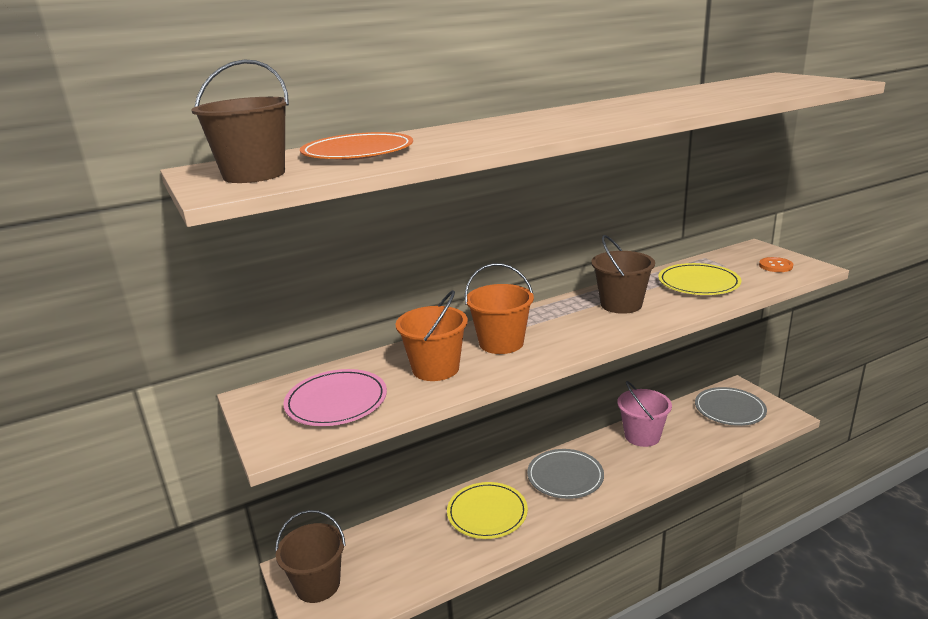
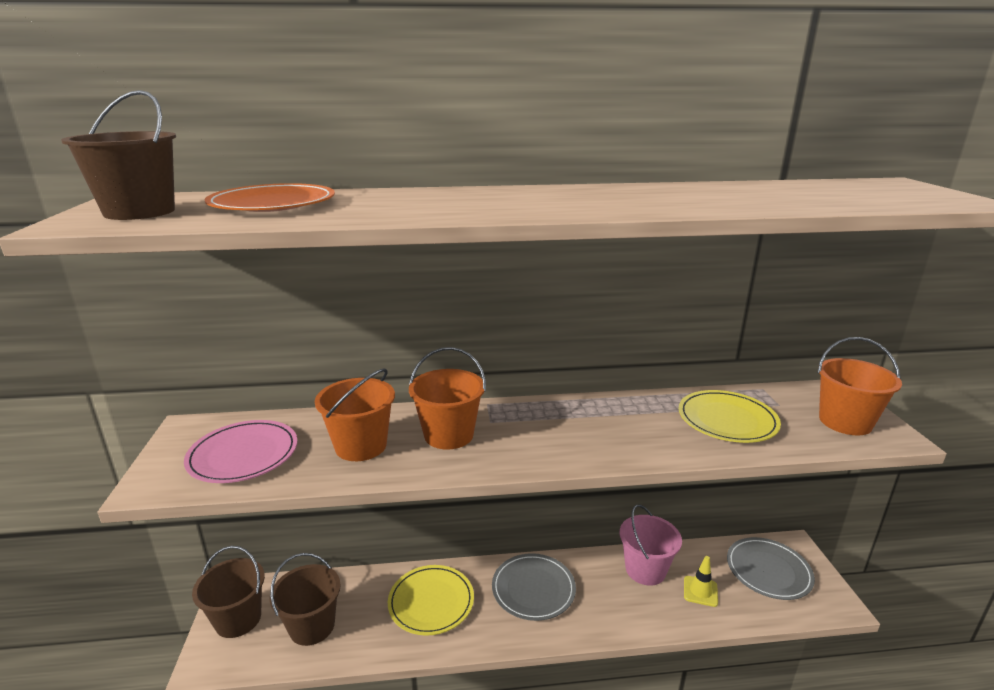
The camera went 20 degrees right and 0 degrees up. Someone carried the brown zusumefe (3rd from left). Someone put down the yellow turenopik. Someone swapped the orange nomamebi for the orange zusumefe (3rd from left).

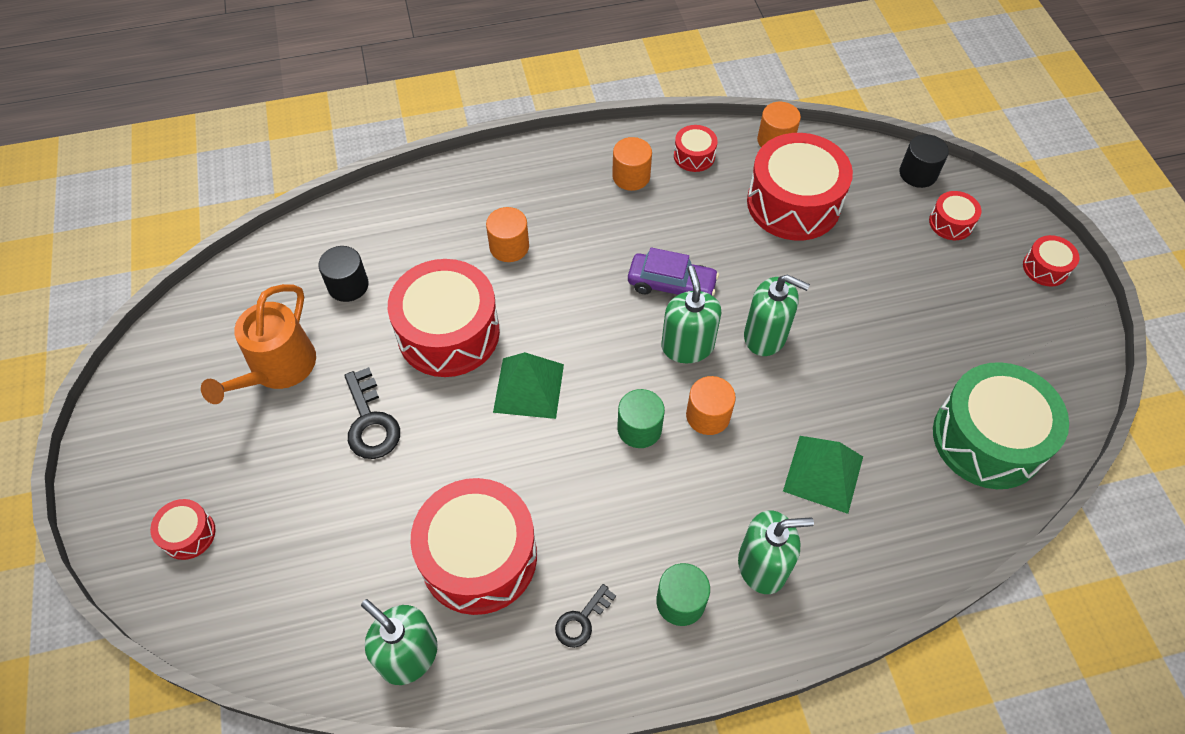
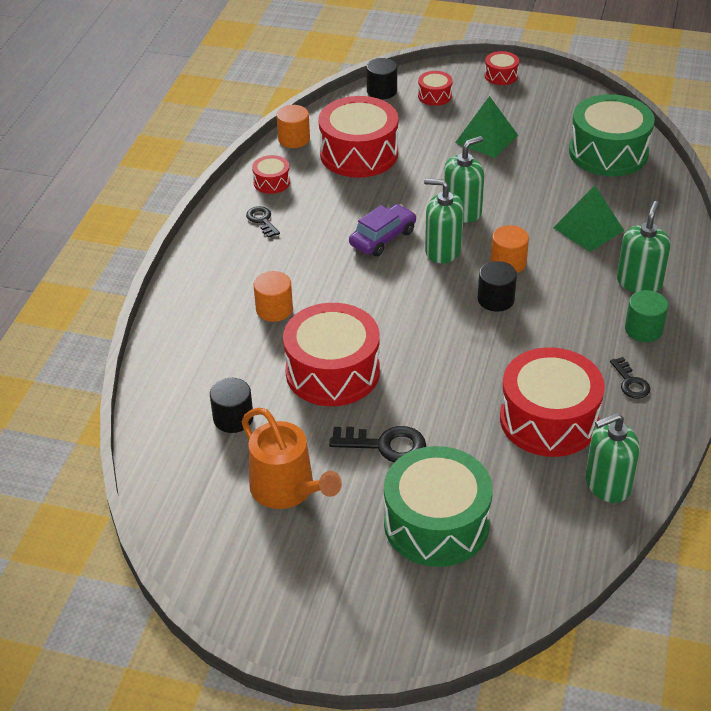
The camera went 60 degrees left and 15 degrees down. Someone swapped the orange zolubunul (2nd from left) for the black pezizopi (1st from left). Someone put down the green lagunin (1st from left). Someone carried the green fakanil (1st from left). Someone repainted the green zolubunul (1st from left), which became the black zolubunul (3rd from left). Someone took away the red lagunin (1st from left).

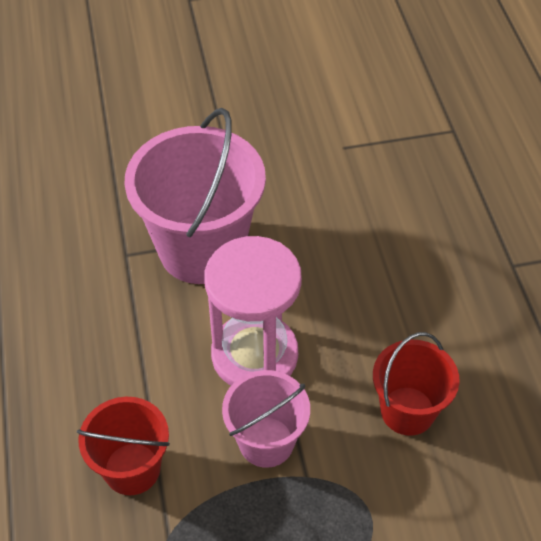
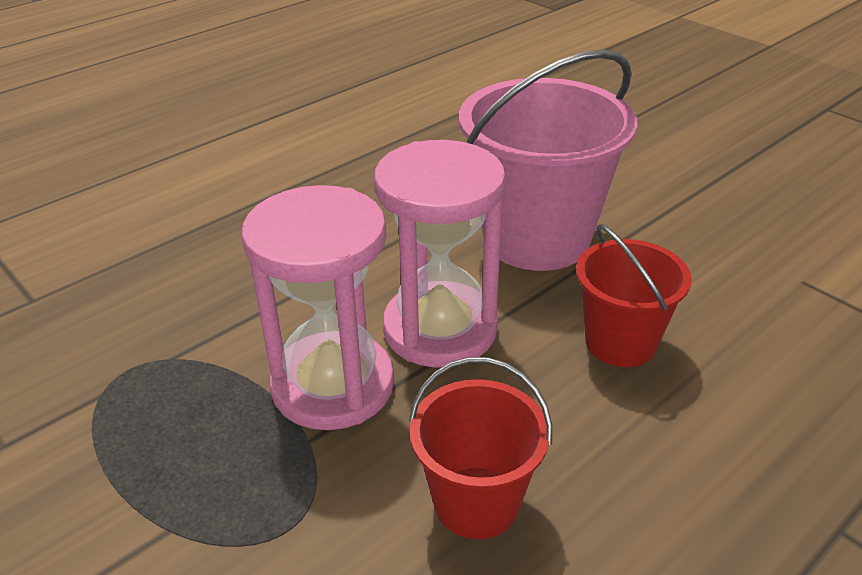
The camera went 60 degrees right and 15 degrees down. Someone swapped the pink zusumefe (2nd from left) for the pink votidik (1st from left). Someone carried the red zusumefe (1st from left in the first image).

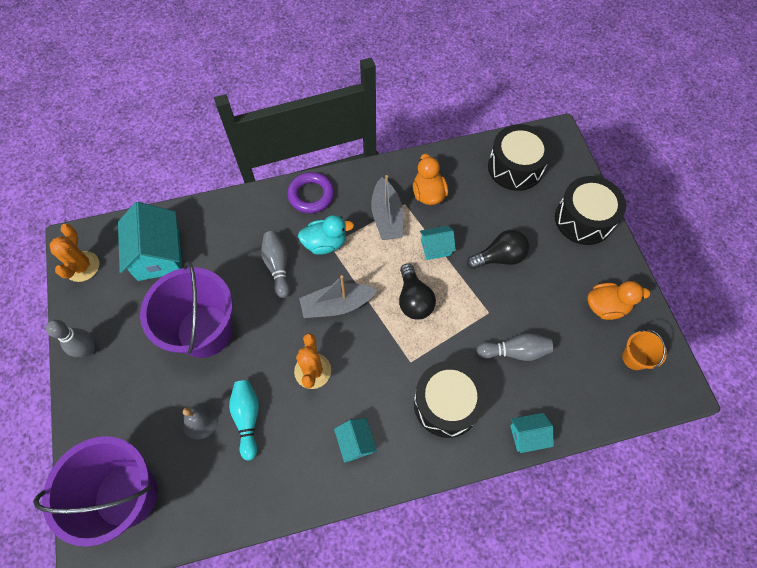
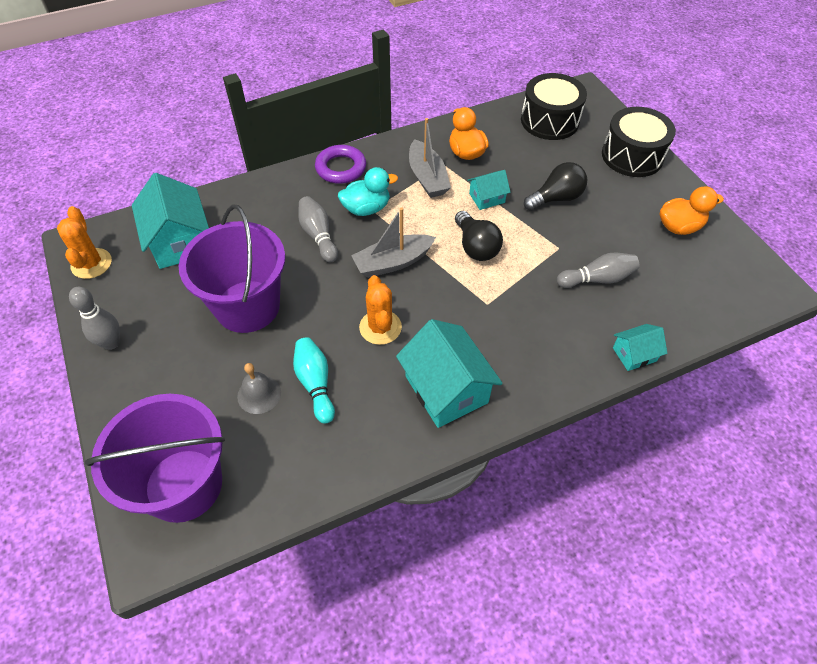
The camera went 10 degrees left and 10 degrees down. Someone scaled the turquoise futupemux (2nd from left) by 1.91. Someone took away the black lagunin (1st from left). Someone took away the orange zusumefe.

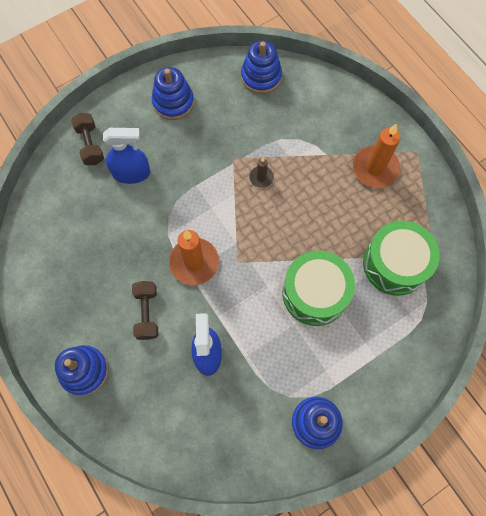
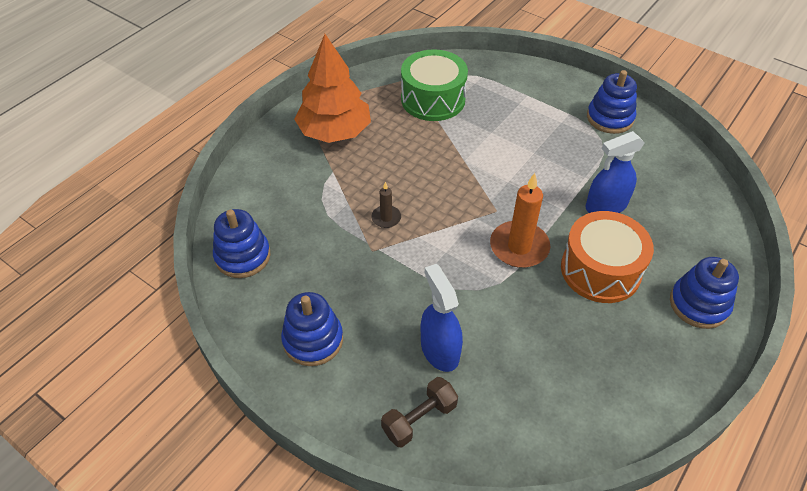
The camera went 110 degrees left and 20 degrees down. Someone swapped the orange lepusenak (2nd from left) for the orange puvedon. Someone swapped the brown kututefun (2nd from left) for the orange lagunin. Someone took away the green lagunin (1st from left).

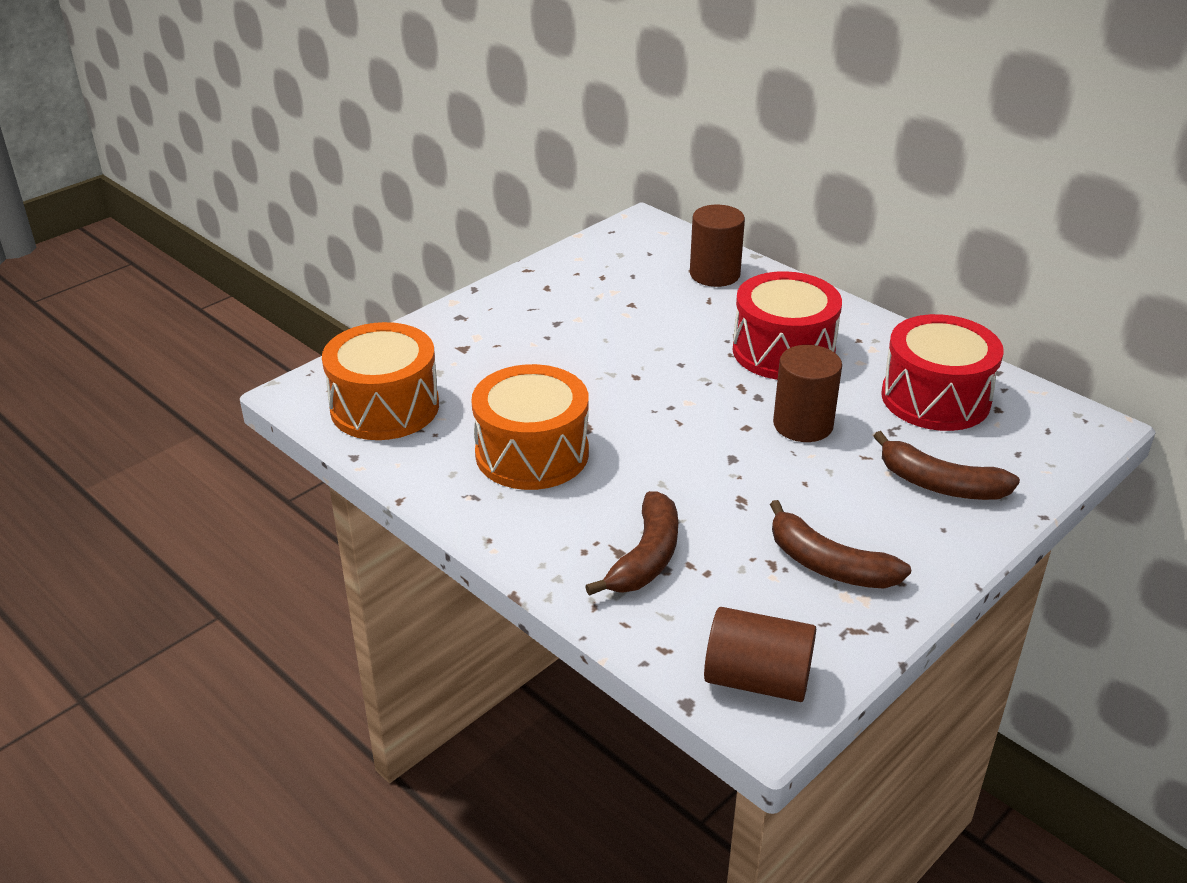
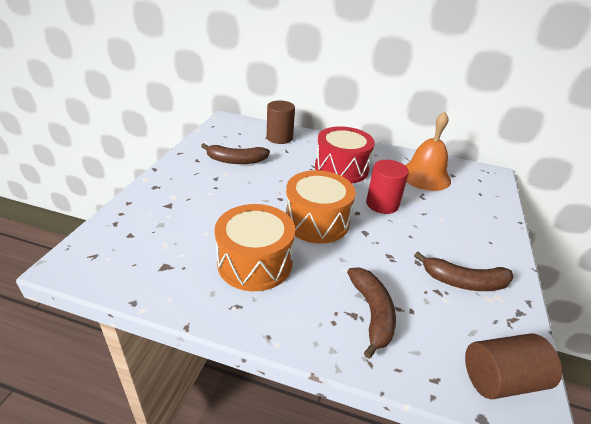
The camera went 30 degrees left and 0 degrees up. Someone carried the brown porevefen (3rd from left in the first image). Someone carried the orange lagunin (1st from left in the first image). Someone repainted the brown zolubunul (3rd from left), which became the red zolubunul. Someone swapped the red lagunin (2nd from left) for the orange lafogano.

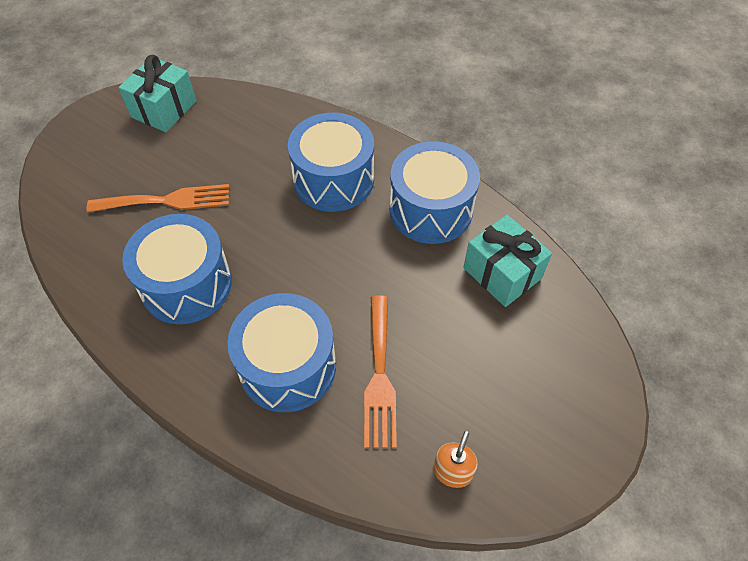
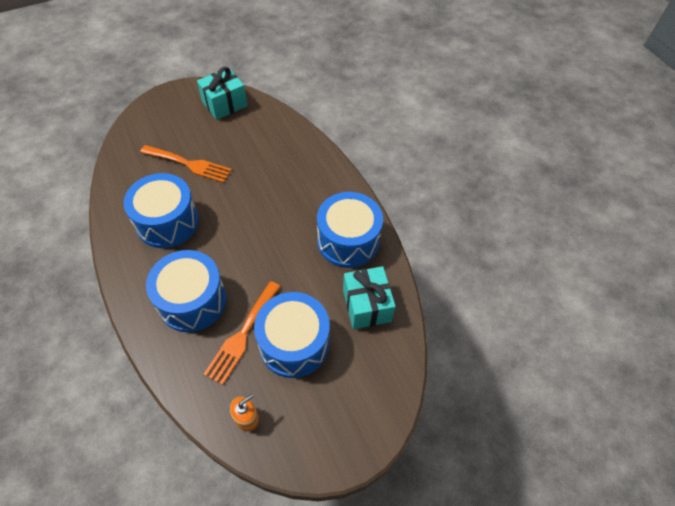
The camera went 25 degrees right and 0 degrees up. Someone carried the blue lagunin (3rd from left).

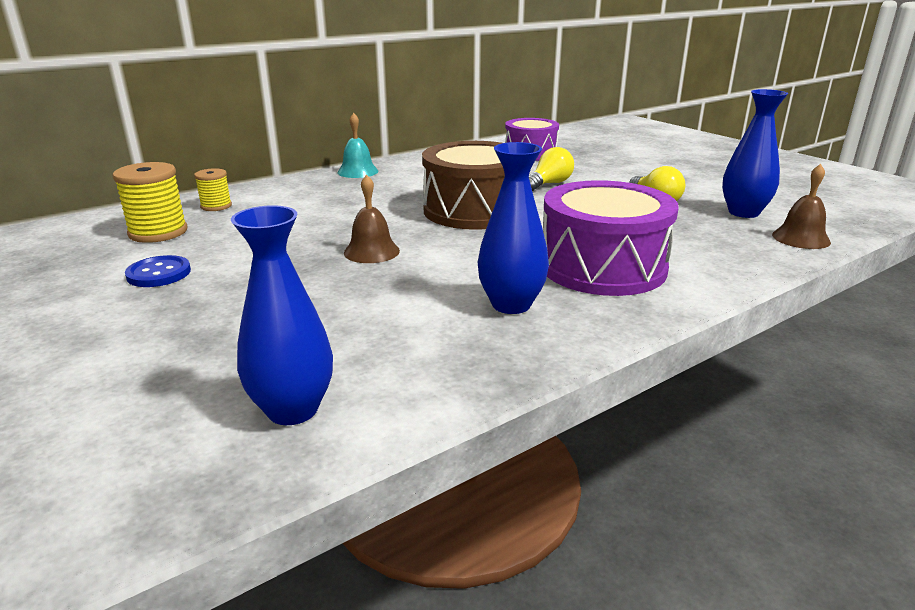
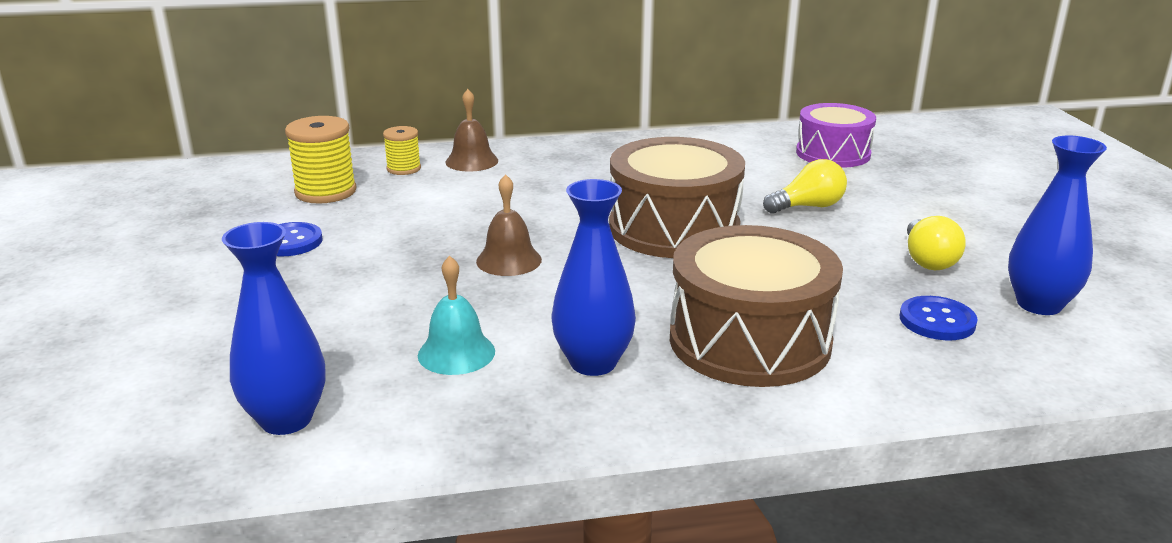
The camera went 25 degrees right and 0 degrees up. Someone carried the turquoise lafogano. Someone carried the brown lafogano (2nd from left in the first image). Someone repainted the purple lagunin (2nd from left), which became the brown lagunin (2nd from left). Someone put down the blue nomamebi (2nd from left).

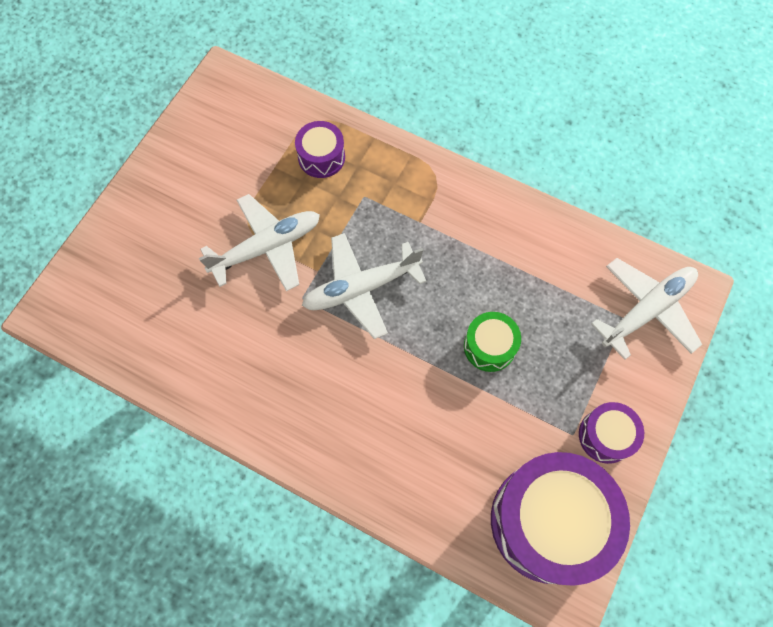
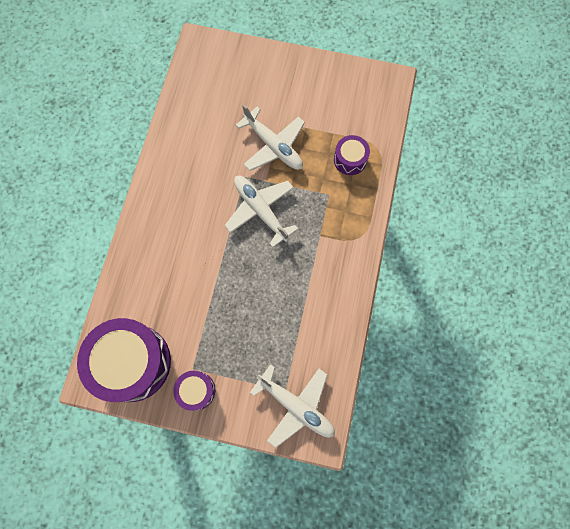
The camera went 75 degrees right and 5 degrees up. Someone took away the green lagunin.

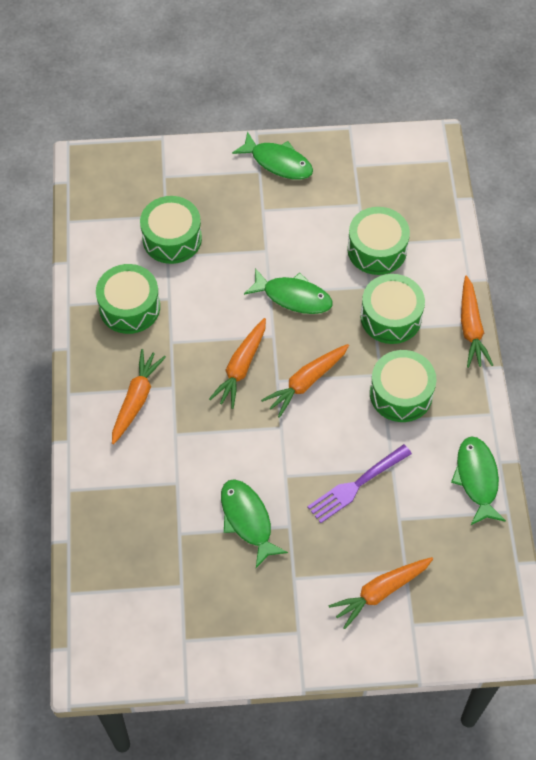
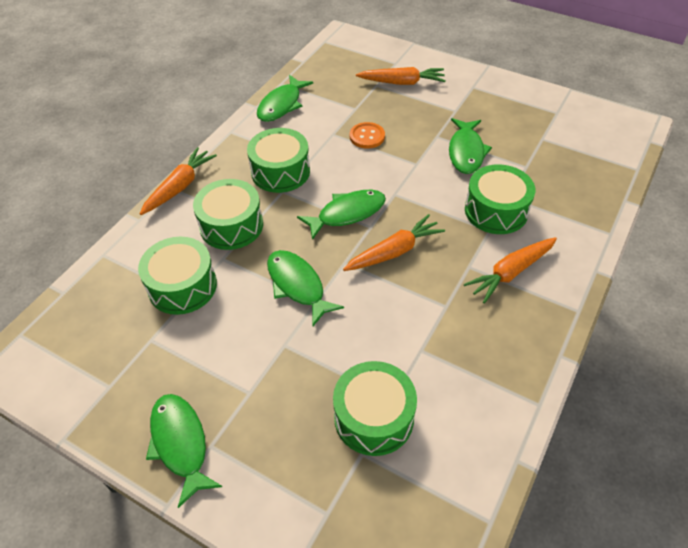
The camera went 145 degrees left and 10 degrees down. Someone swapped the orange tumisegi (3rd from left) for the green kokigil (4th from left). Someone swapped the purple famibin for the orange nomamebi. Someone carried the green lagunin (1st from left in the first image).

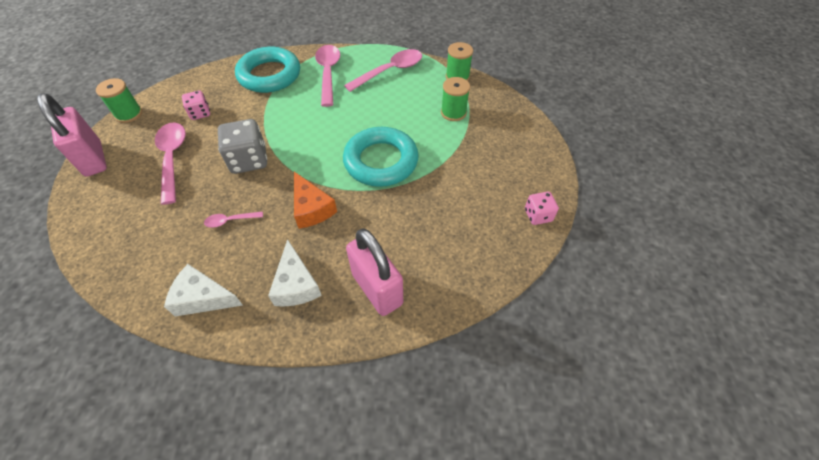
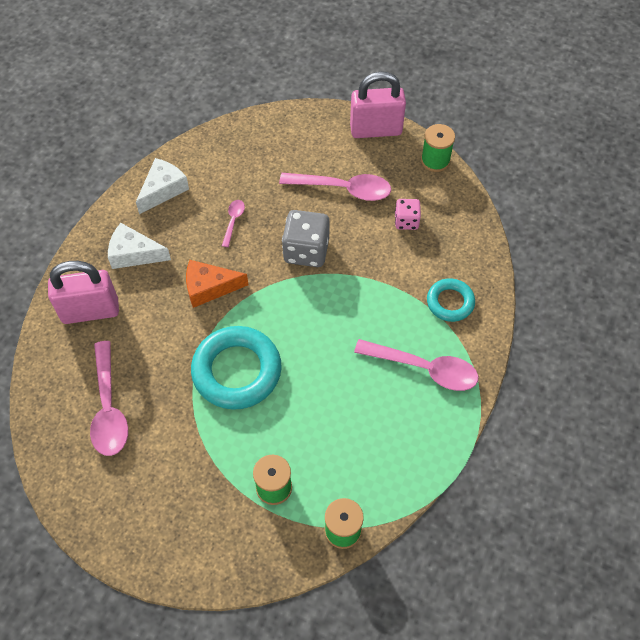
The camera went 115 degrees right and 5 degrees up. Someone carried the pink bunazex (4th from left in the first image). Someone scaled the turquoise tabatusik (1st from left in the first image) by 0.56. Someone took away the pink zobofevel (2nd from left).

